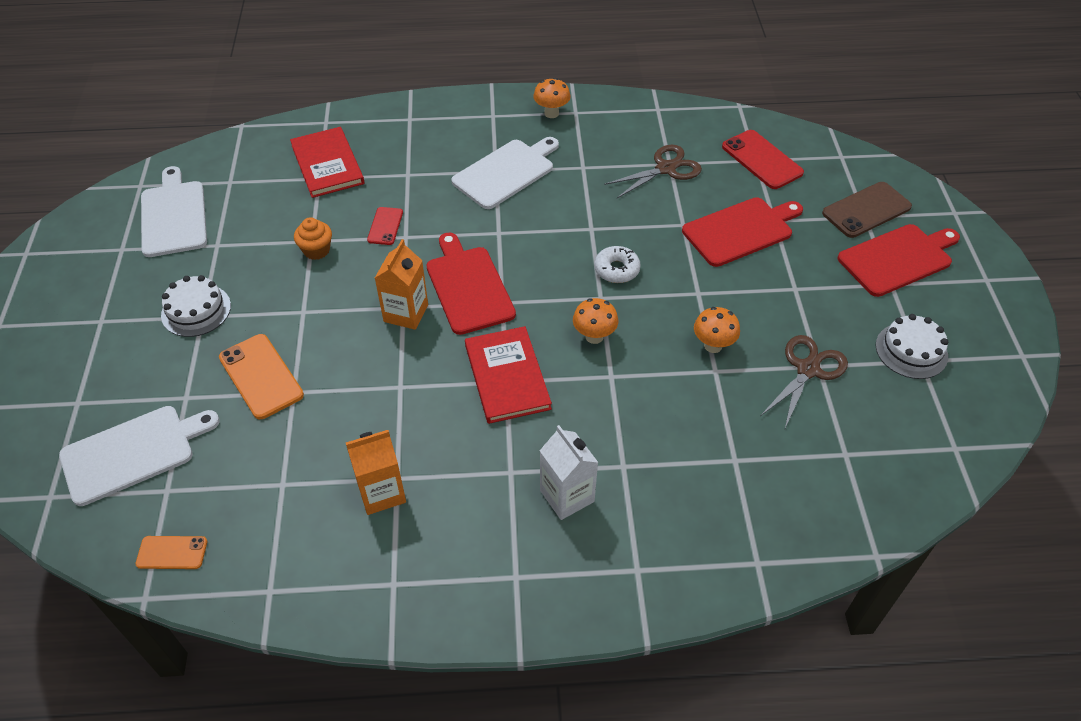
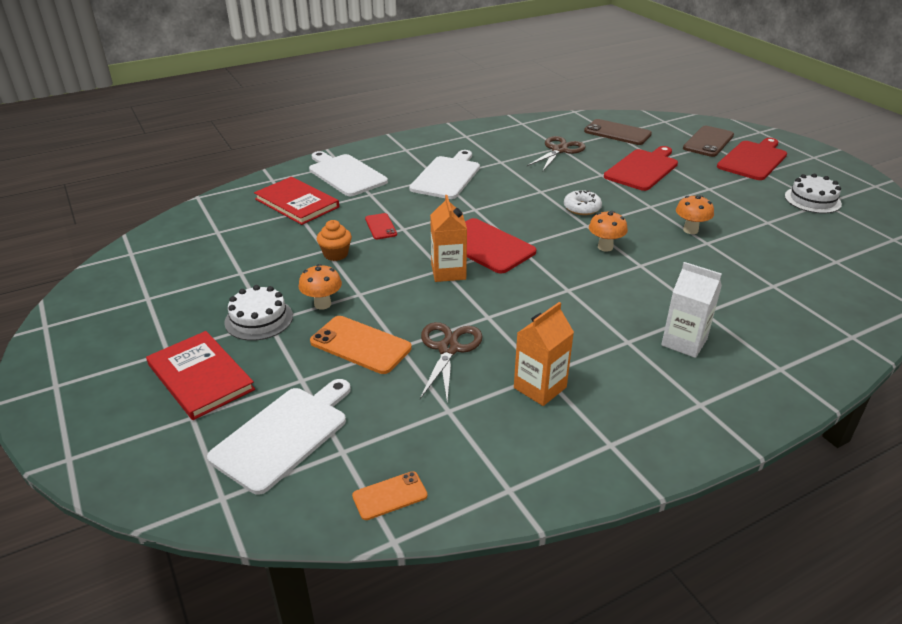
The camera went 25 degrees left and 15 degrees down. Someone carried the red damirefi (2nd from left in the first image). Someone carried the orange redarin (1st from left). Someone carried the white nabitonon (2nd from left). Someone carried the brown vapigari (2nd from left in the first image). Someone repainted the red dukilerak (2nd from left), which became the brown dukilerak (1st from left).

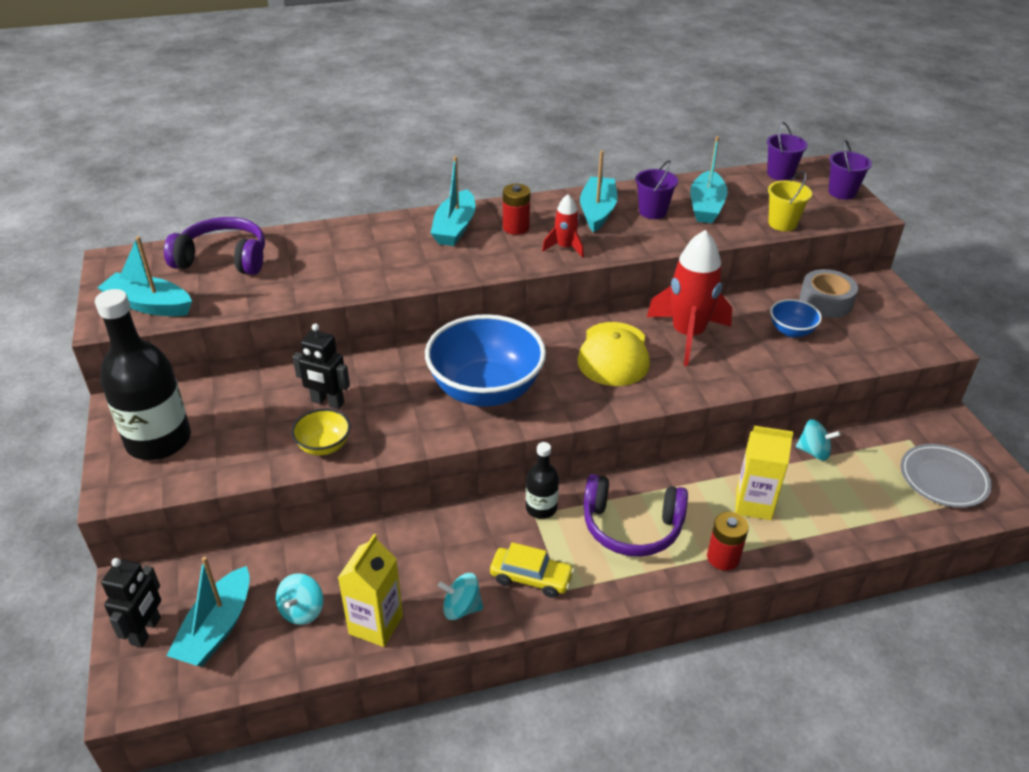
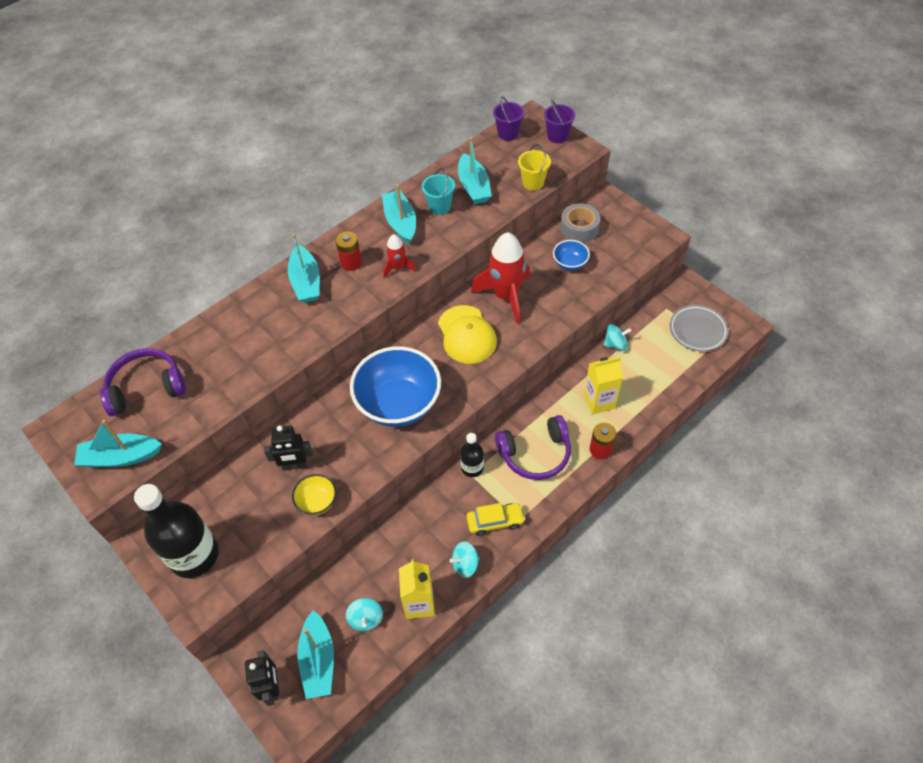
The camera went 25 degrees left and 15 degrees up. Someone repainted the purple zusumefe (1st from left), which became the turquoise zusumefe.

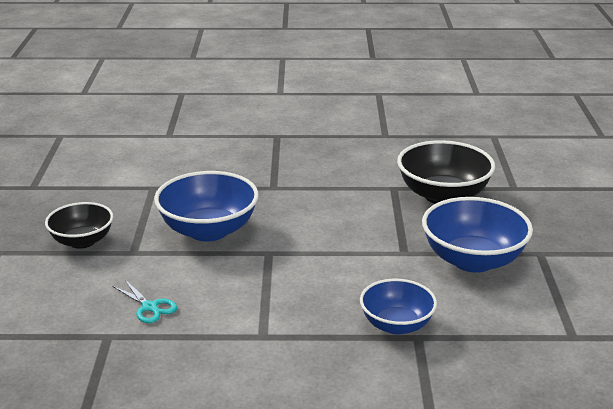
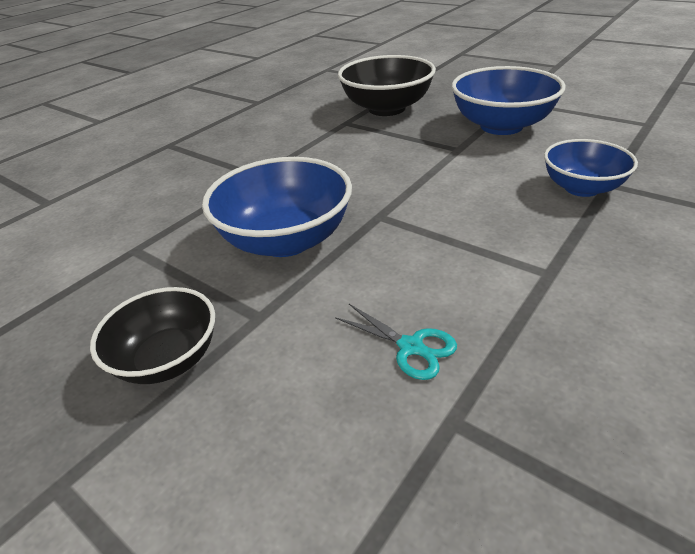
The camera went 50 degrees left and 10 degrees up. Someone rotated the turquoise vapigari by 45 degrees clockwise.

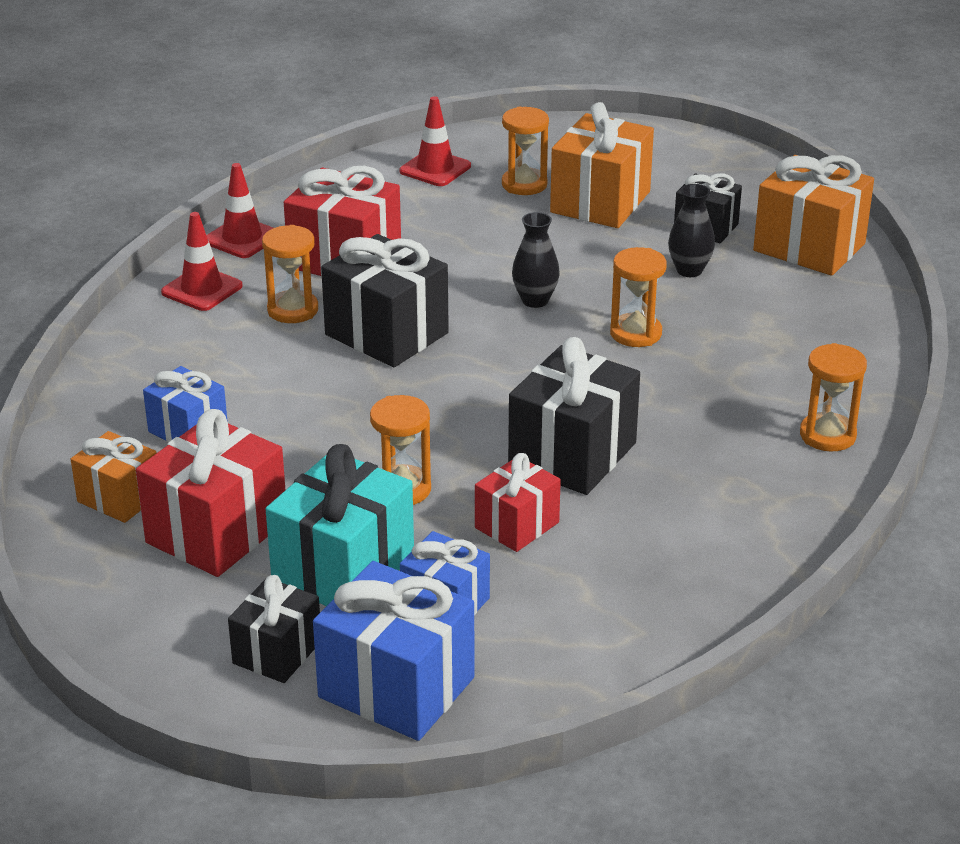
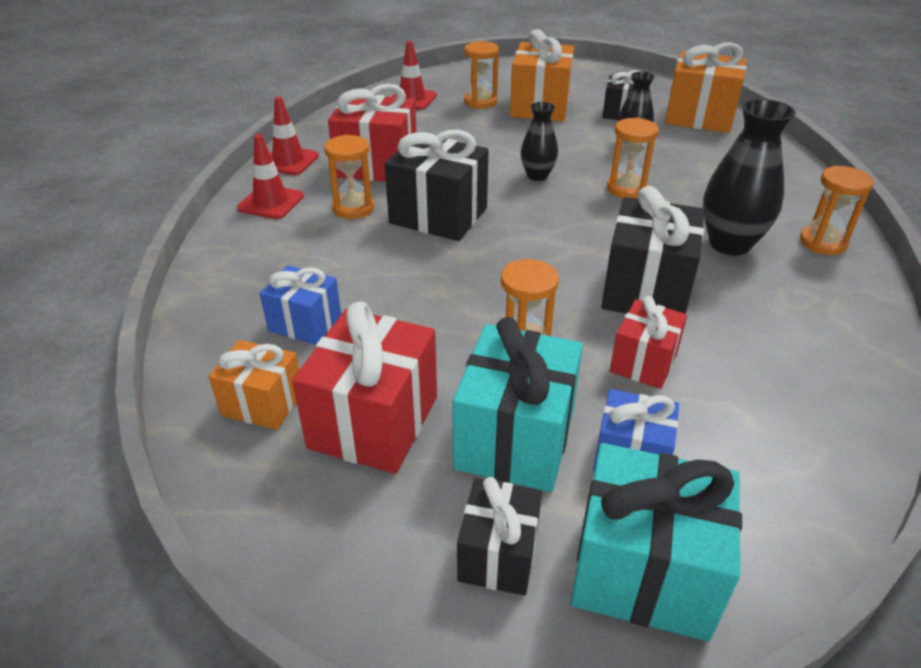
The camera went 15 degrees left and 5 degrees up. Someone repainted the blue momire (2nd from left), which became the turquoise momire (2nd from left). Someone put down the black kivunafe (3rd from left).

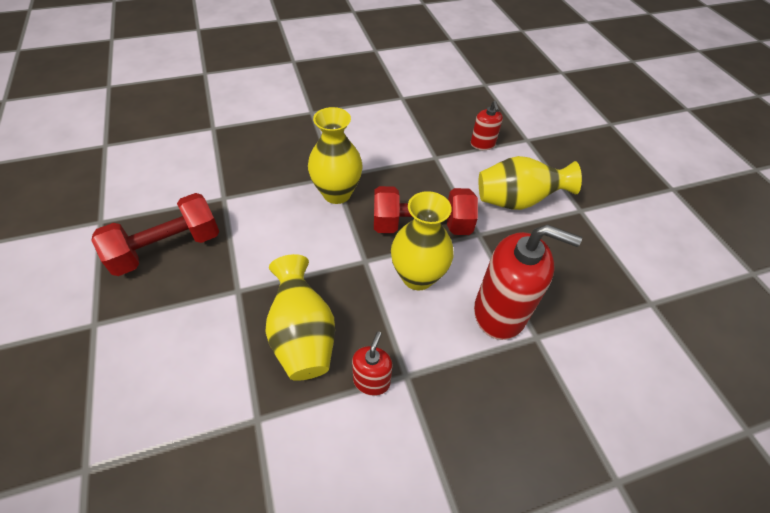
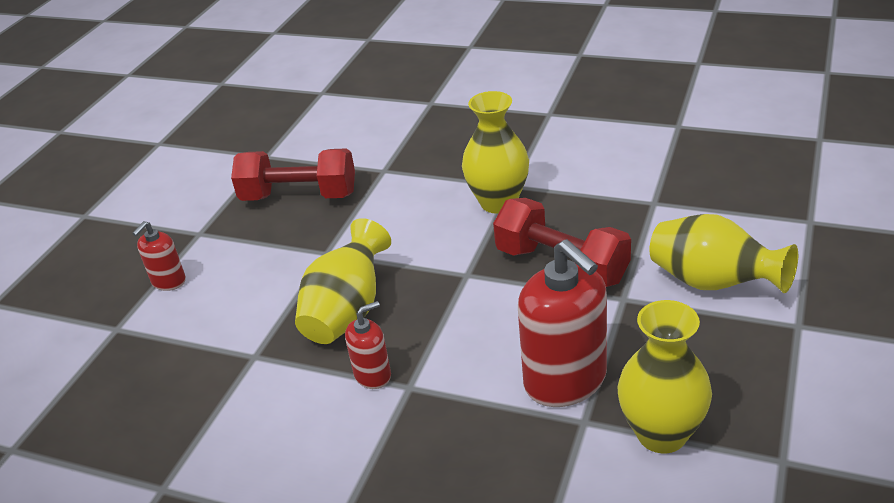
The camera went 45 degrees right and 15 degrees down. Someone carried the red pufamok (2nd from left in the first image). Someone carried the yellow kivunafe (3rd from left).

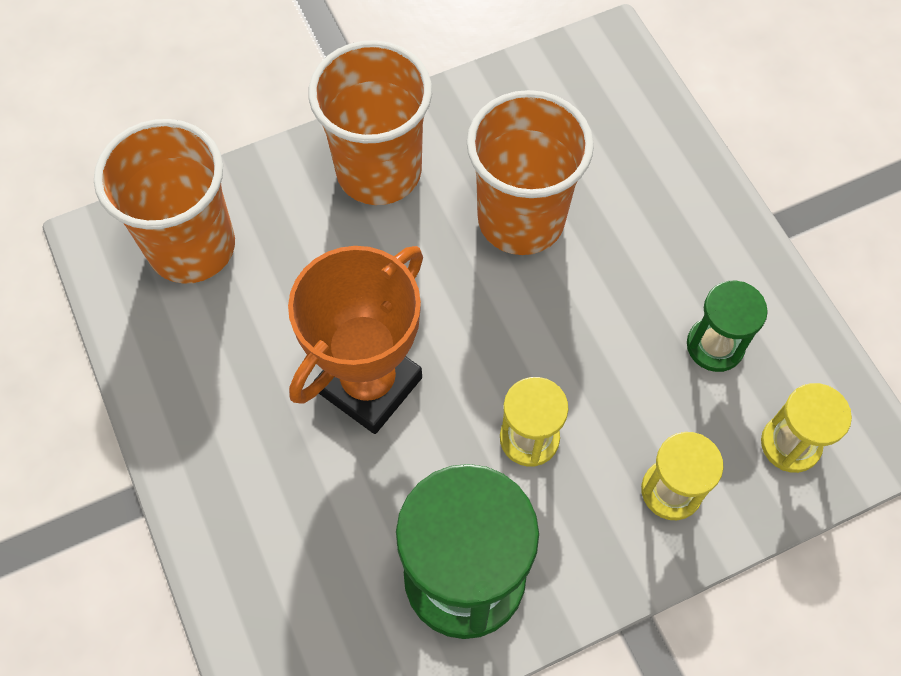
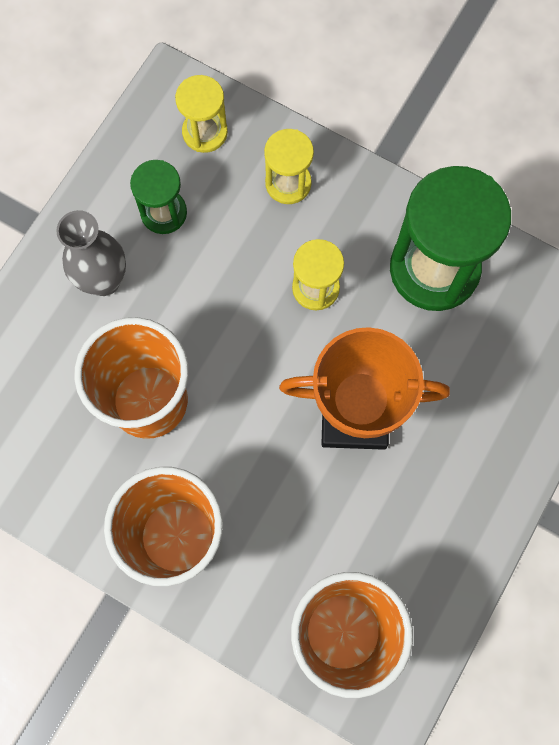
The camera went 125 degrees left and 10 degrees up. Someone put down the grey kivunafe.

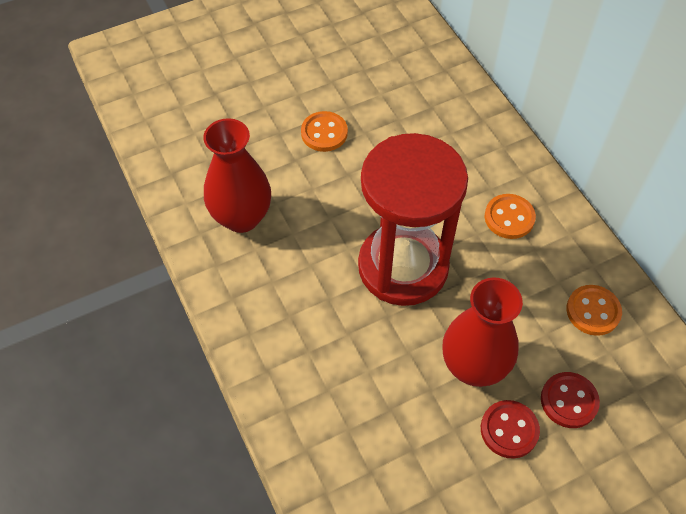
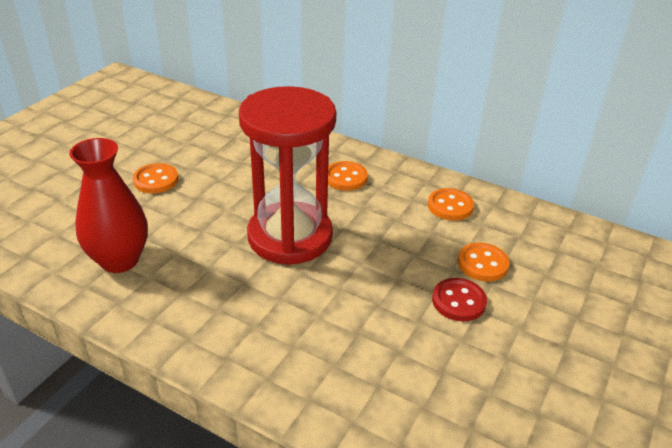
The camera went 35 degrees left and 20 degrees down. Someone repainted the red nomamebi (2nd from left), which became the orange nomamebi (4th from left). Someone took away the red kivunafe (2nd from left).

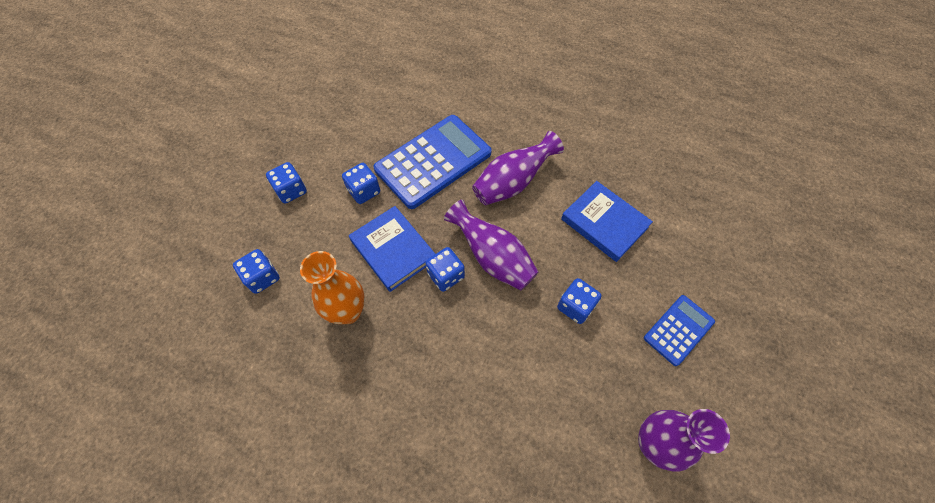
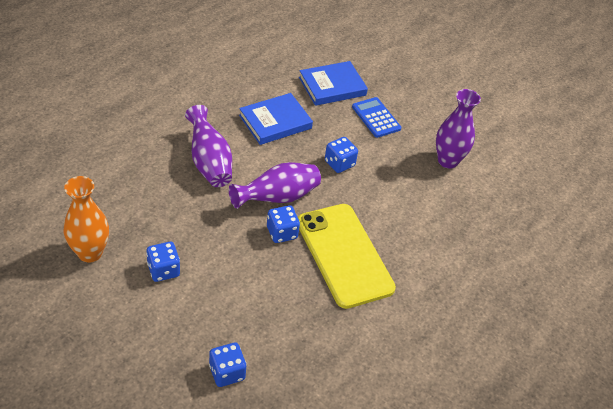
The camera went 80 degrees left and 15 degrees down. Someone carried the orange kivunafe. Someone put down the yellow dukilerak. Someone carried the blue damirefi (1st from left in the first image). Someone took away the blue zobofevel (2nd from left). Someone took away the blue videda (1st from left).

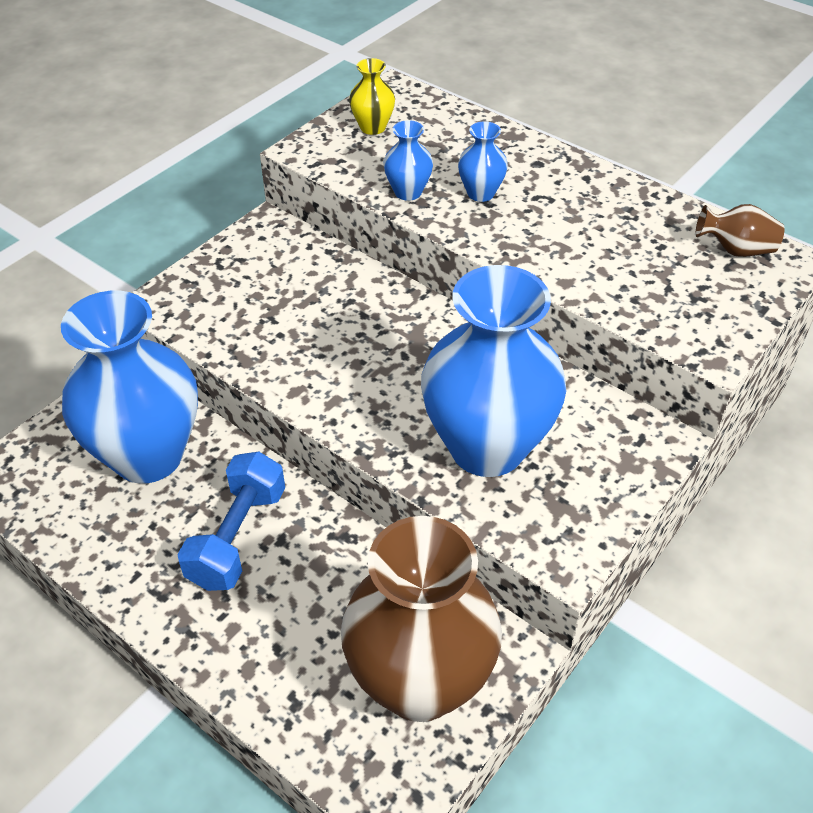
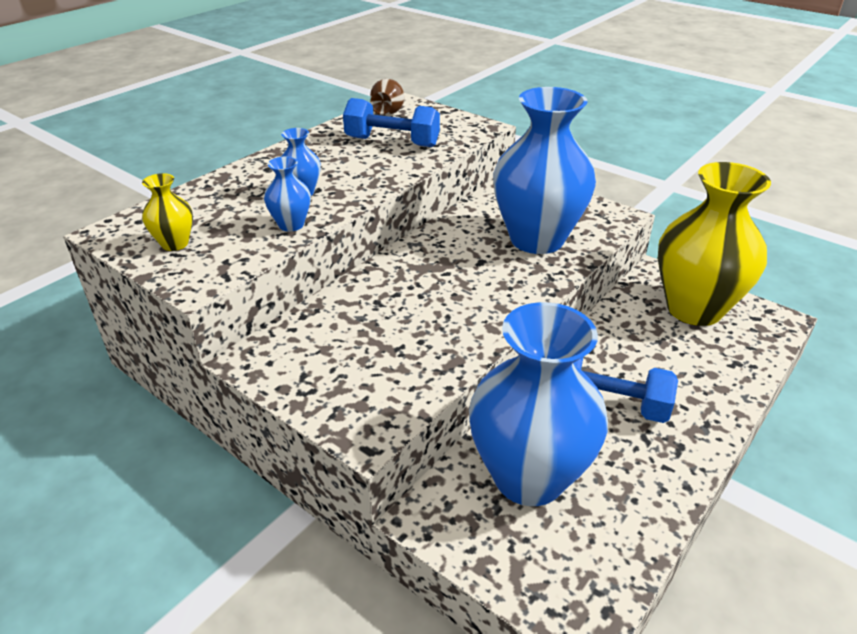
The camera went 90 degrees left and 10 degrees down. Someone put down the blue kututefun (1st from left). Someone repainted the brown kivunafe (1st from left), which became the yellow kivunafe (2nd from left).

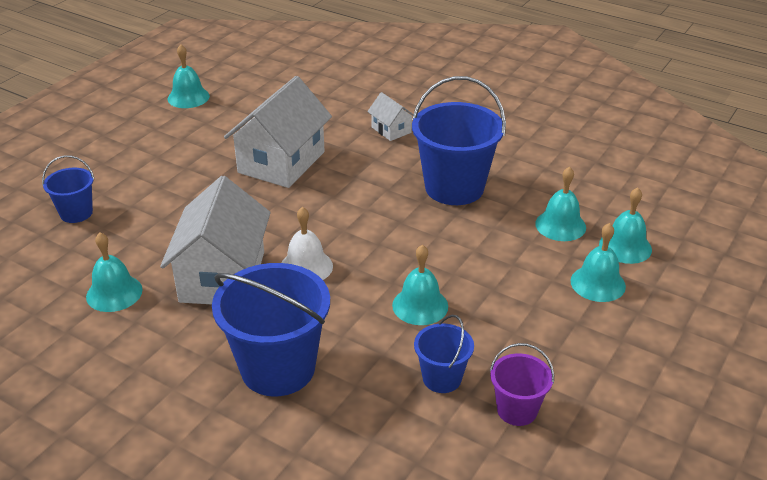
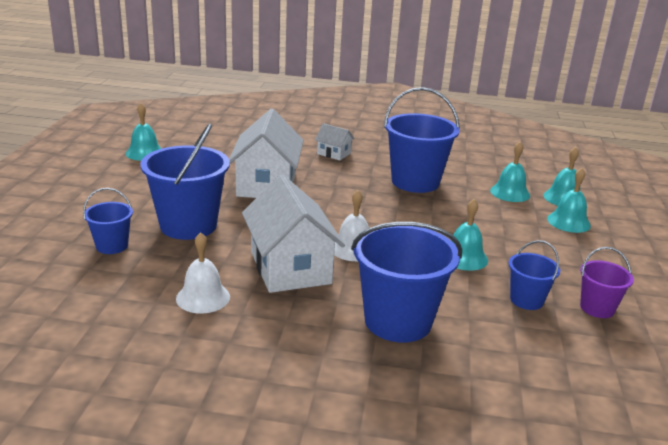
The camera went 25 degrees left and 10 degrees down. Someone put down the blue zusumefe (2nd from left). Someone repainted the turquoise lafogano (1st from left), which became the white lafogano (1st from left).

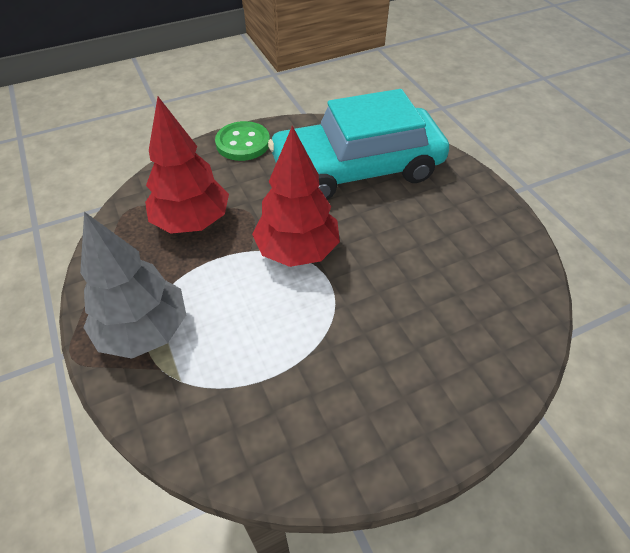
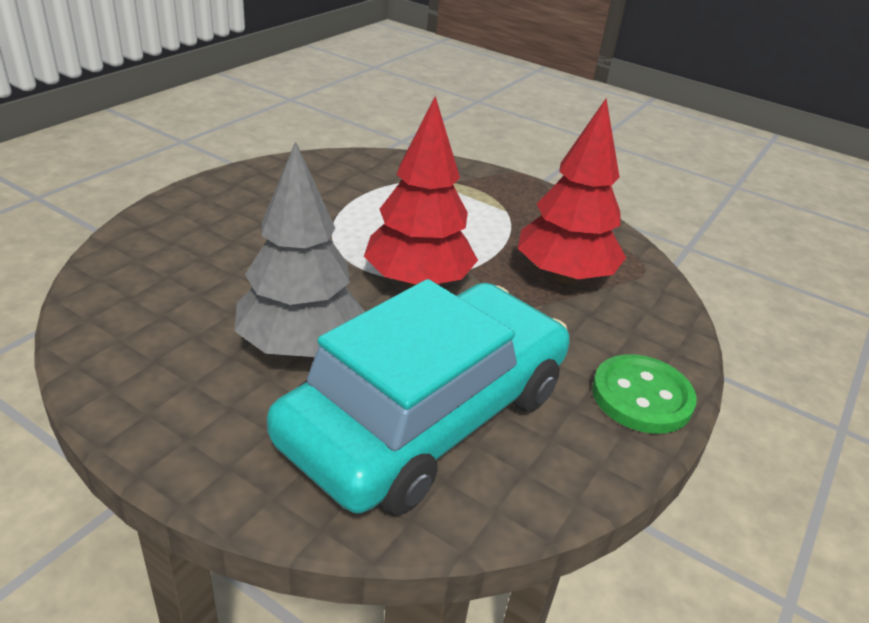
The camera went 145 degrees right and 15 degrees down. Someone carried the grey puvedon.

